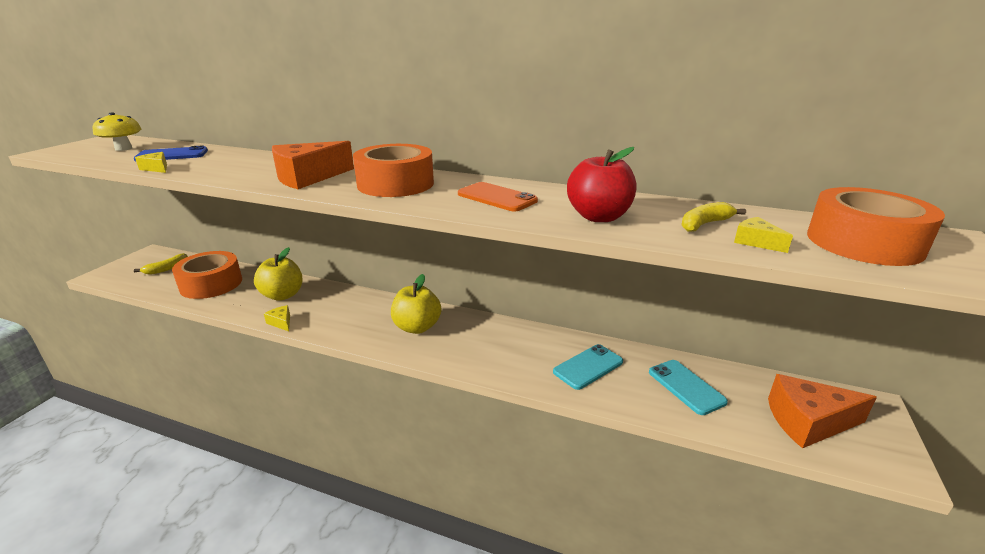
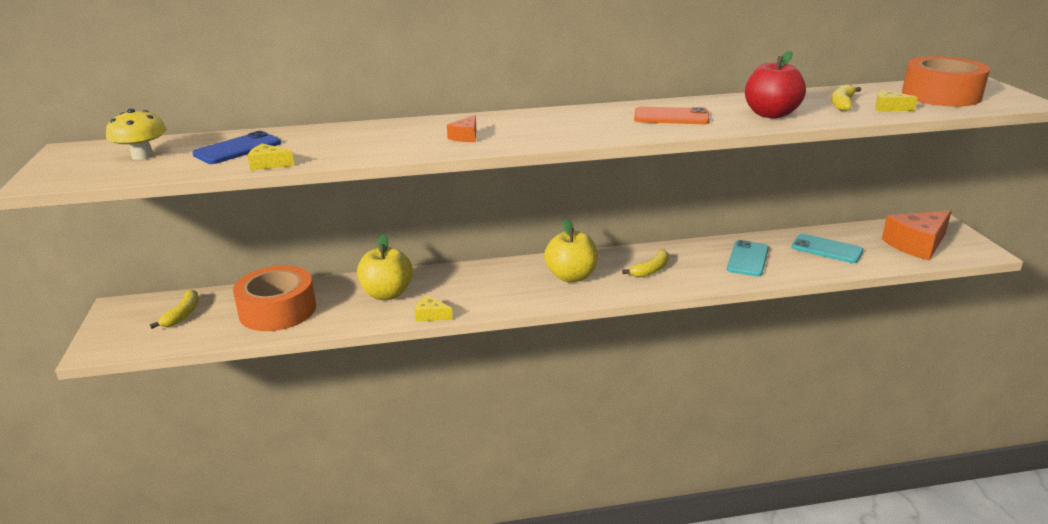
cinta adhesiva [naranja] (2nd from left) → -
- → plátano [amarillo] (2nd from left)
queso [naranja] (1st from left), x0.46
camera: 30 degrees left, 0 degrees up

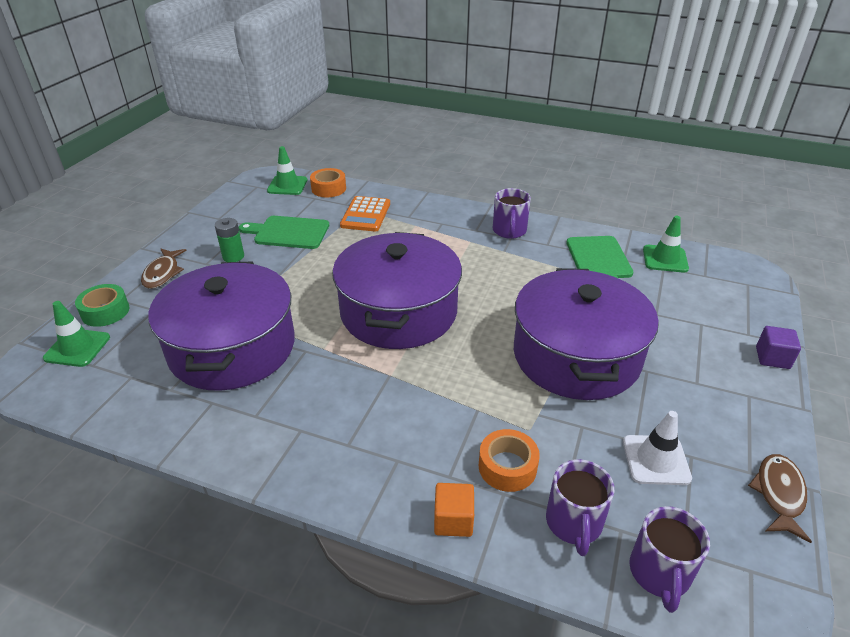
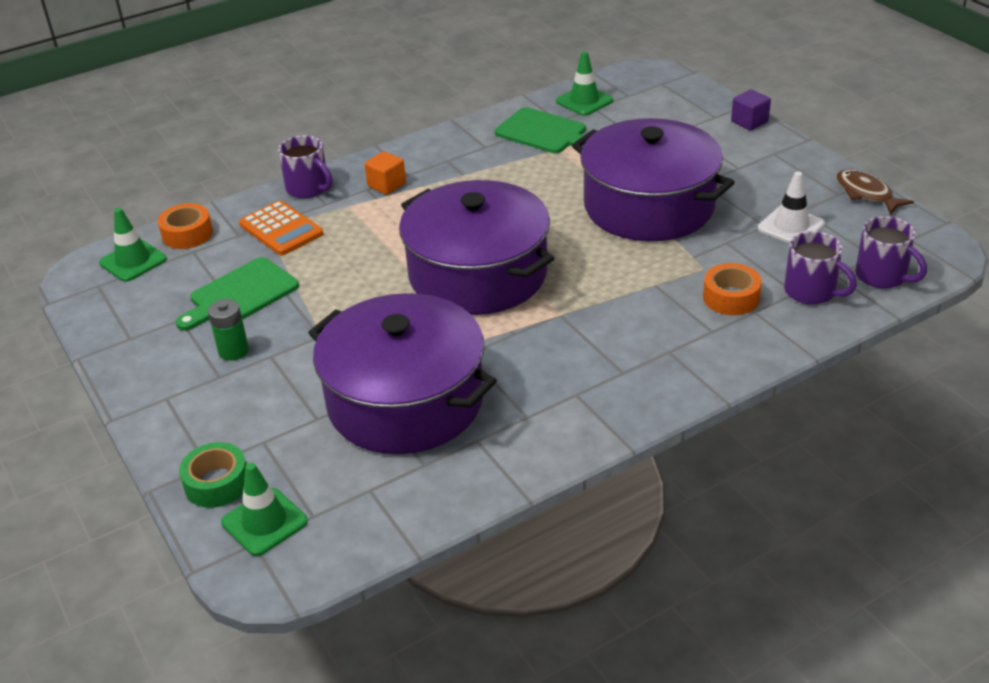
pez [marrón] (1st from left) → -
cubo [naranja], moved
taza [morado] (1st from left), moved
camera: 50 degrees left, 0 degrees up

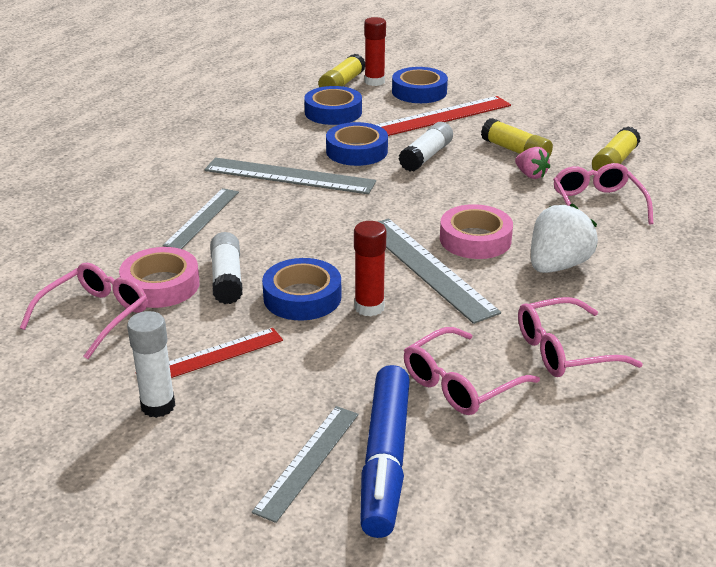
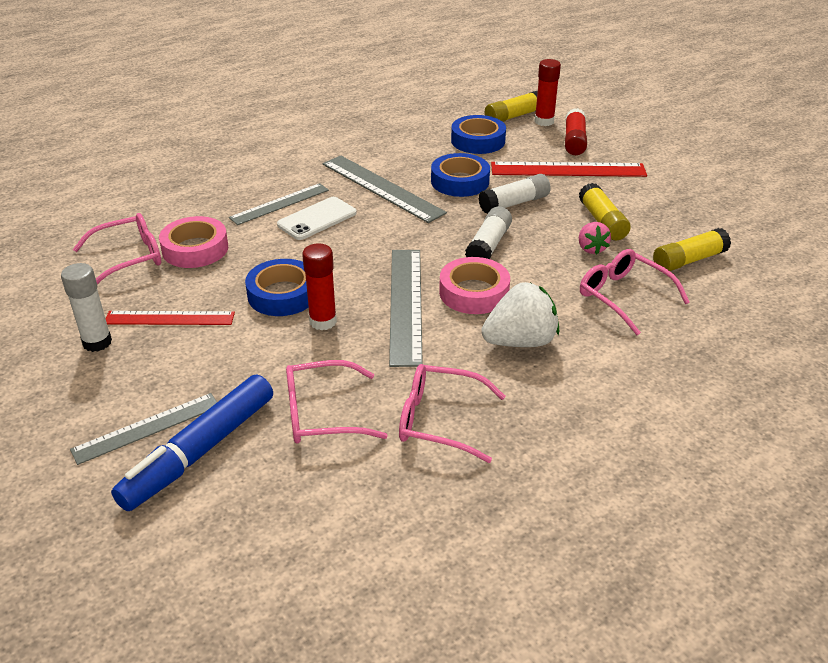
- → móvil [blanco]
barra de pegamento [blanco] (2nd from left), moved
cinta adhesiva [azul] (4th from left) → barra de pegamento [rojo] (3rd from left)
gafas [rosa] (4th from left), 60 degrees counterclockwise
camera: 30 degrees right, 5 degrees up

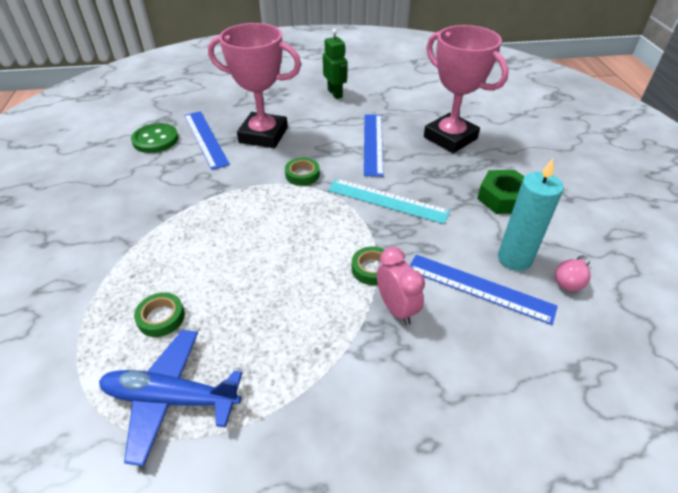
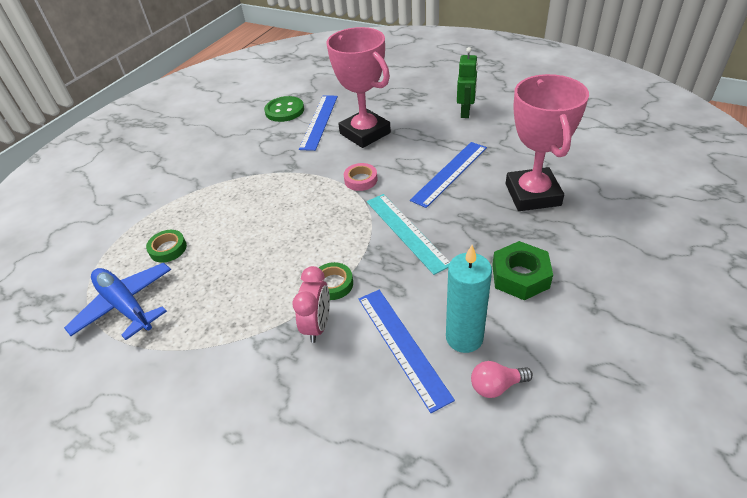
cinta adhesiva [verde] (2nd from left) → cinta adhesiva [rosa]
camera: 40 degrees right, 0 degrees up

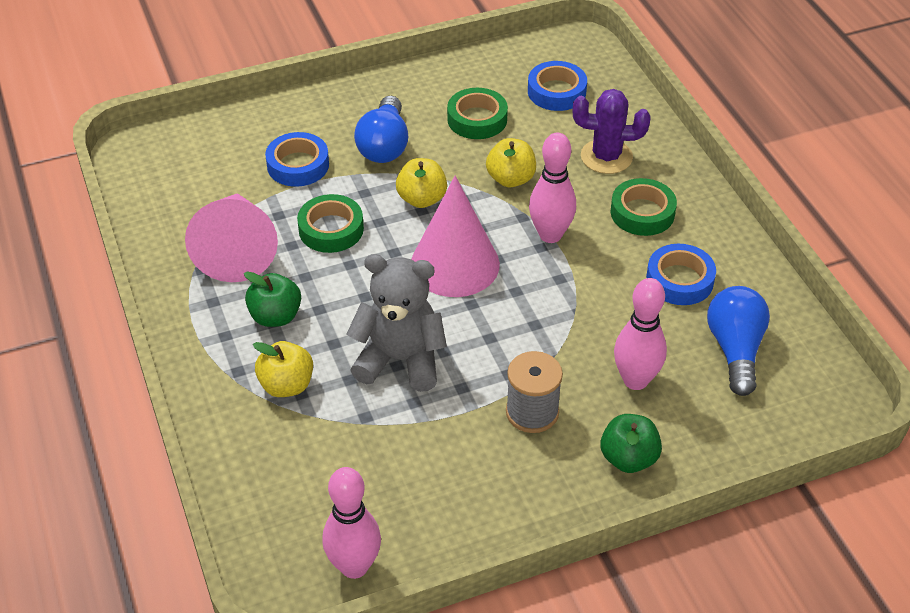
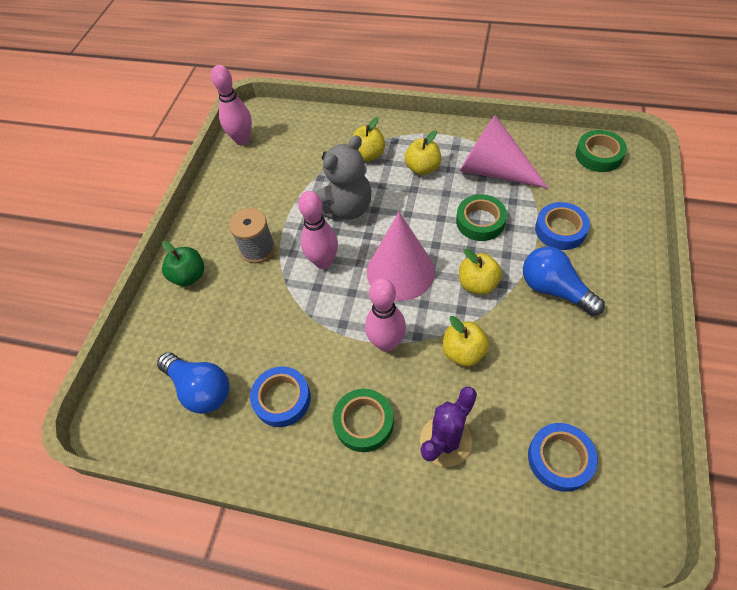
cinta adhesiva [verde] (2nd from left in the first image) → cinta adhesiva [verde] (3rd from left), moved
bolo [rosa] (3rd from left in the first image) → bolo [rosa] (2nd from left), moved
manzana [verde] (1st from left) → manzana [amarillo] (2nd from left)
camera: 130 degrees right, 10 degrees up

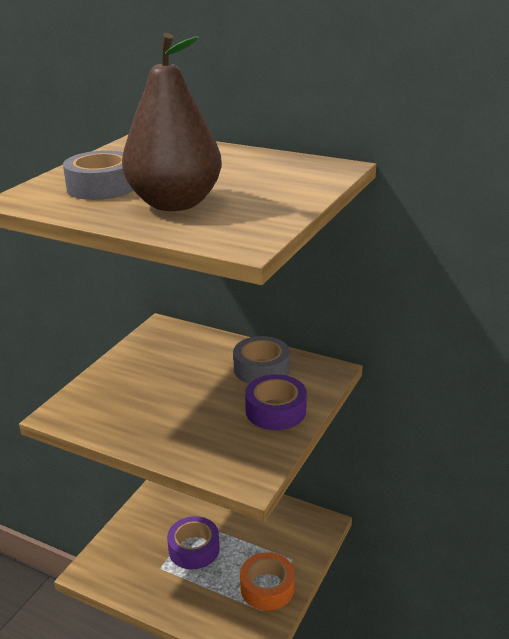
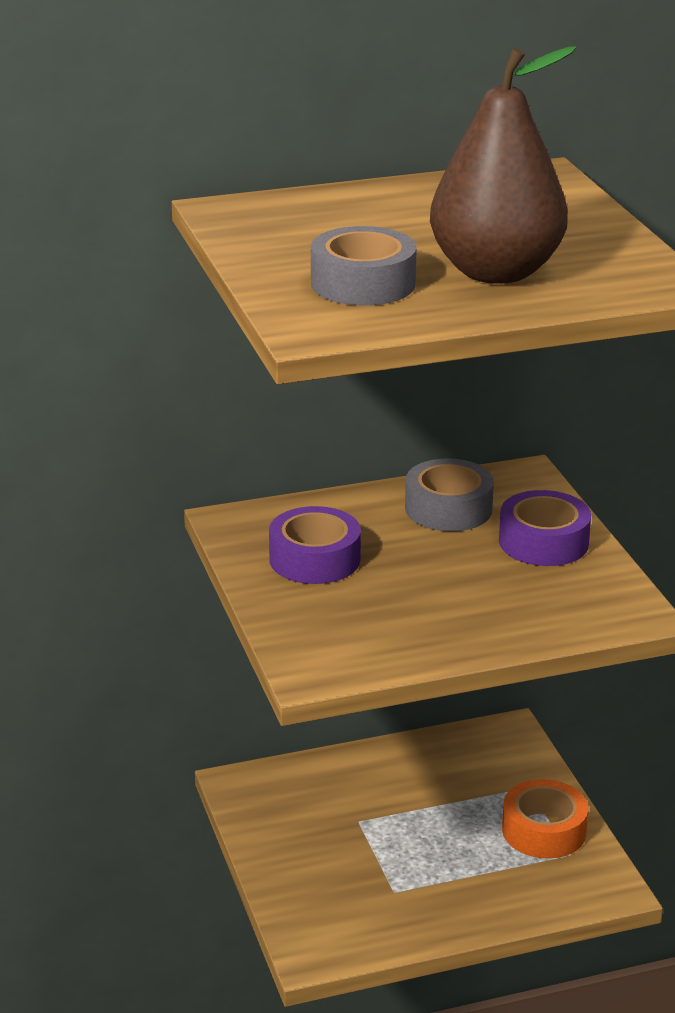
cinta adhesiva [morado] (1st from left), moved
camera: 45 degrees left, 0 degrees up

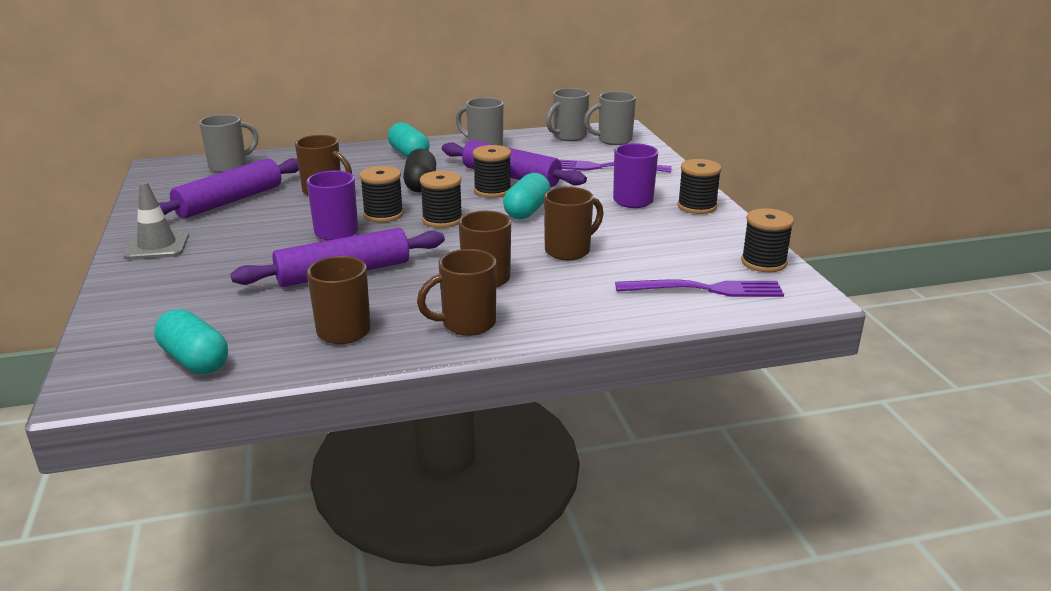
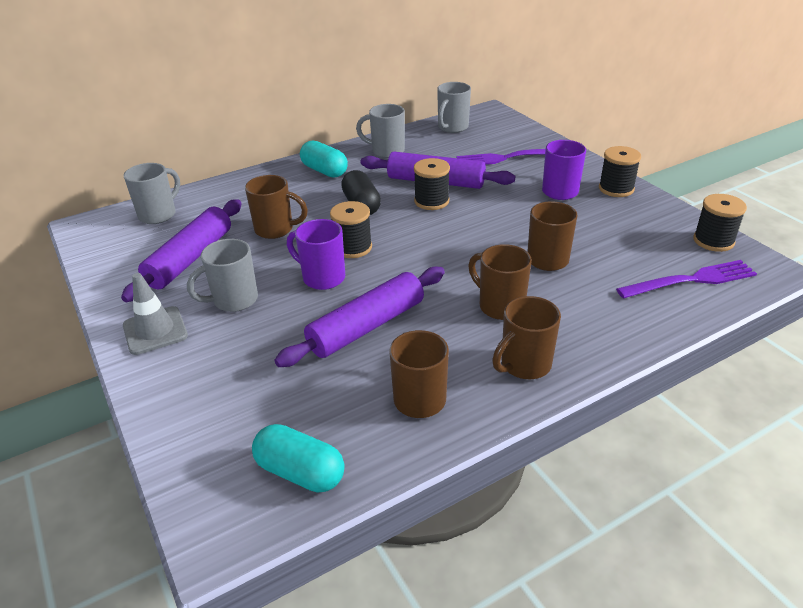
carrete [negro] (2nd from left) → -
cápsula [turquesa] (3rd from left) → -
taza [gris] (4th from left in the first image) → taza [gris] (2nd from left), moved
camera: 15 degrees left, 10 degrees up

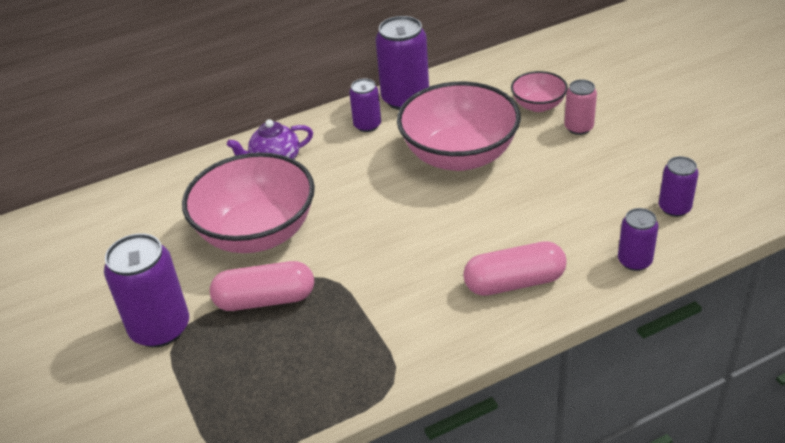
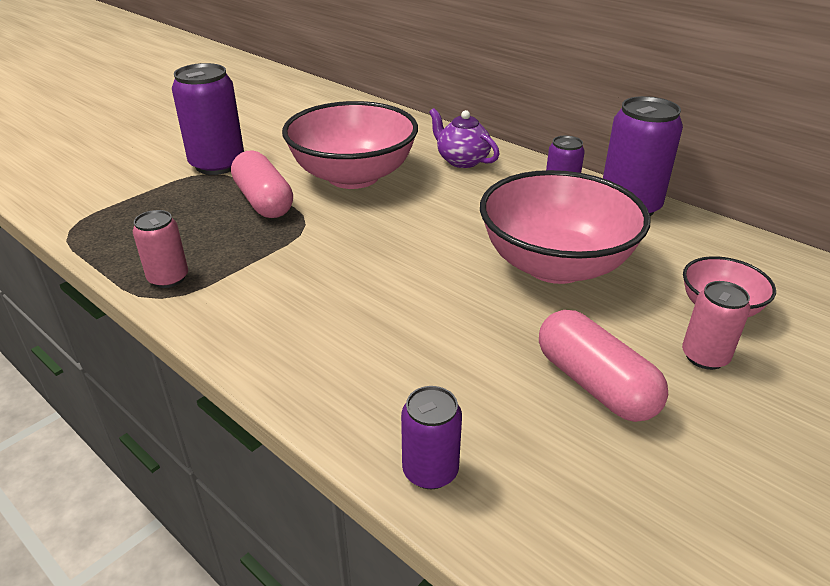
lata [morado] (5th from left) → -
- → lata [rosa] (1st from left)
cápsula [rosa] (2nd from left), moved
camera: 65 degrees right, 5 degrees down

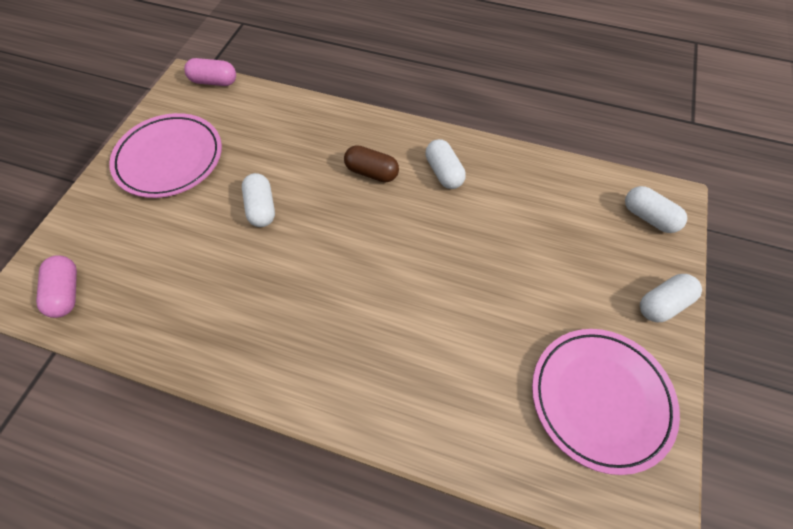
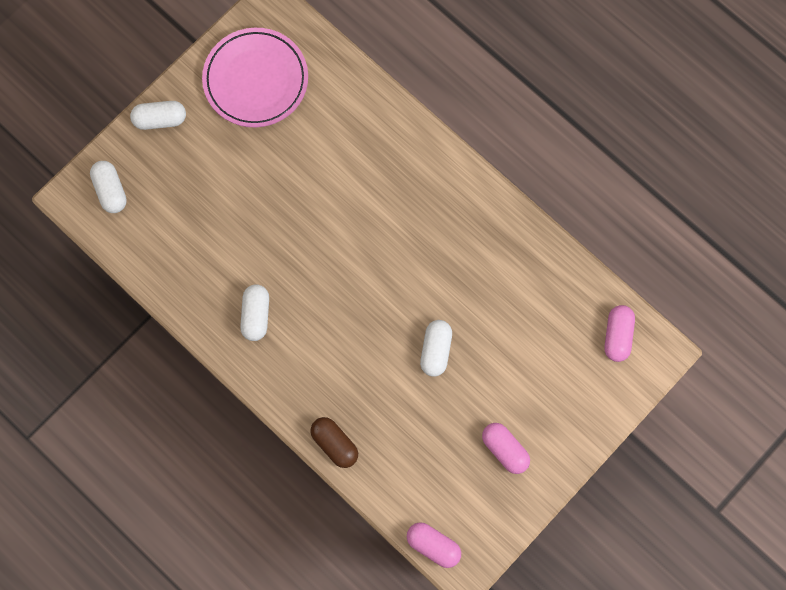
cápsula [marrón], moved
plato [rosa] (1st from left) → cápsula [rosa] (2nd from left)
camera: 155 degrees left, 15 degrees up

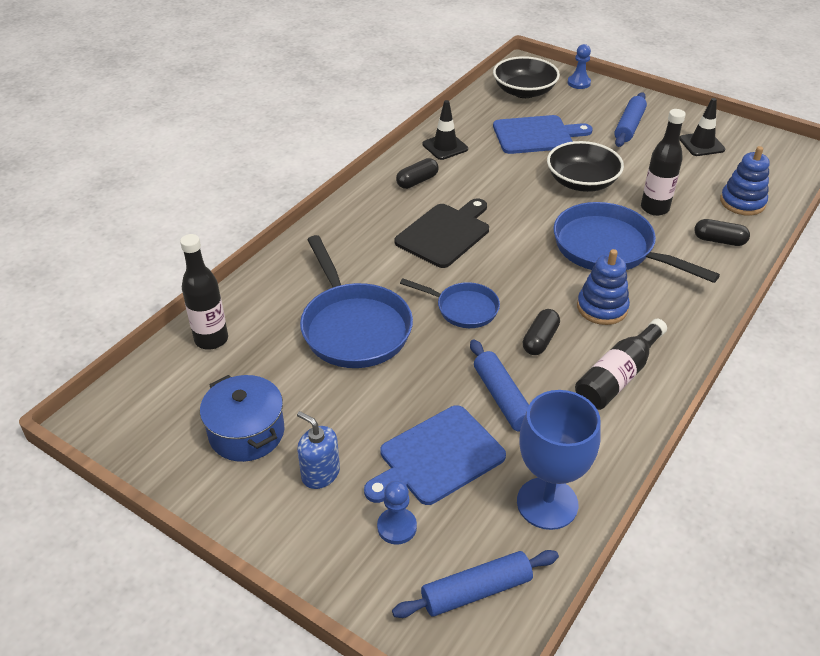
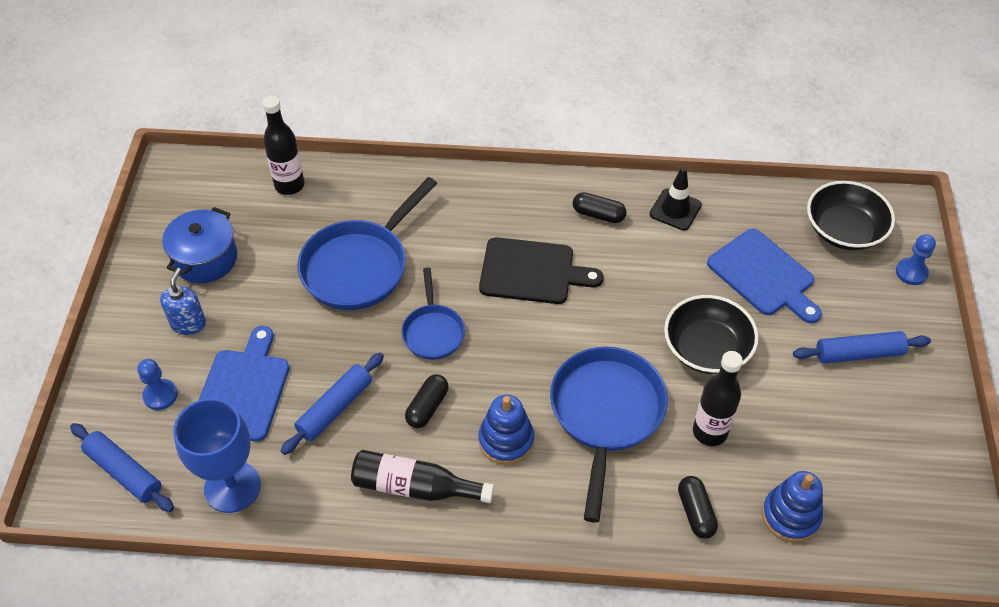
cono de tráfico [negro] (2nd from left) → -
tabla de cortar [azul] (1st from left), 75 degrees clockwise
cápsula [negro] (2nd from left in the first image) → cápsula [negro] (1st from left), 60 degrees counterclockwise
camera: 60 degrees right, 10 degrees up

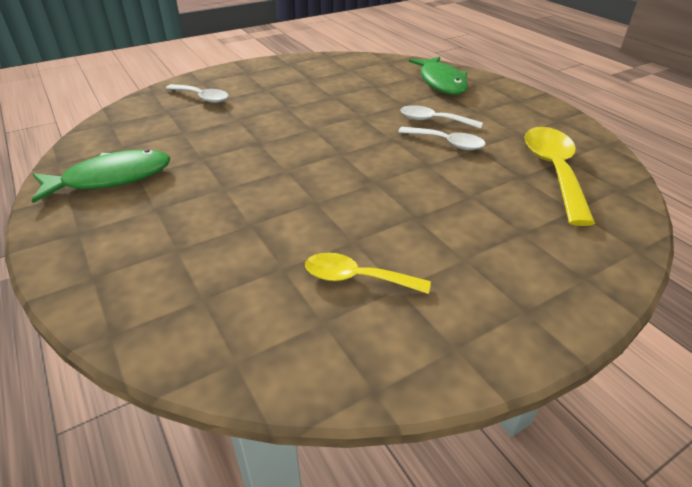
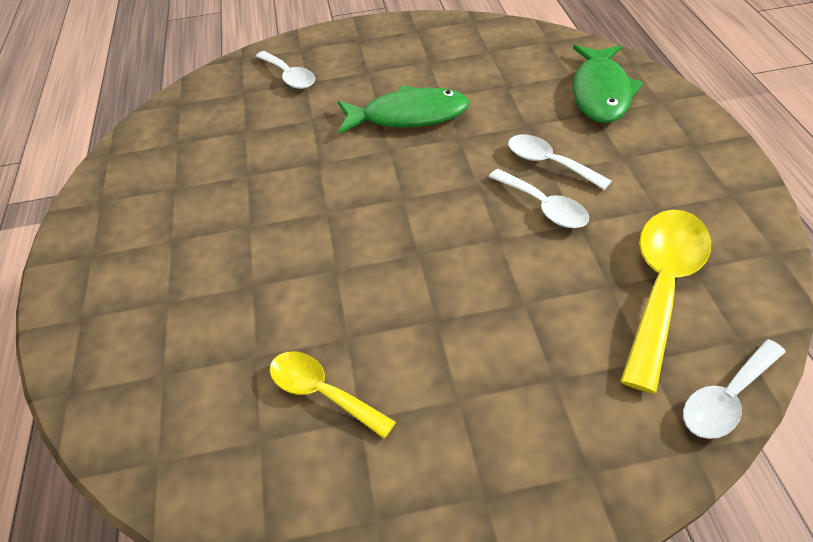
- → cuchara [blanco] (4th from left)
pez [verde] (1st from left), moved
camera: 25 degrees right, 10 degrees up

